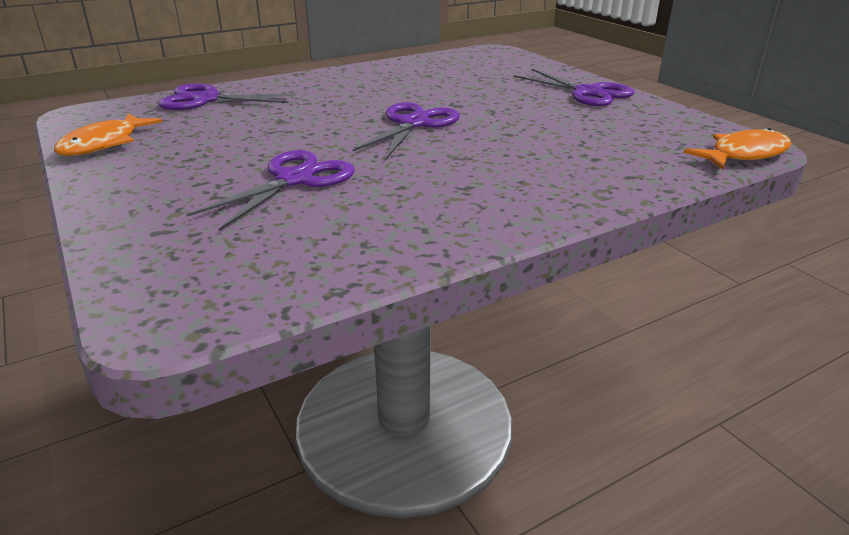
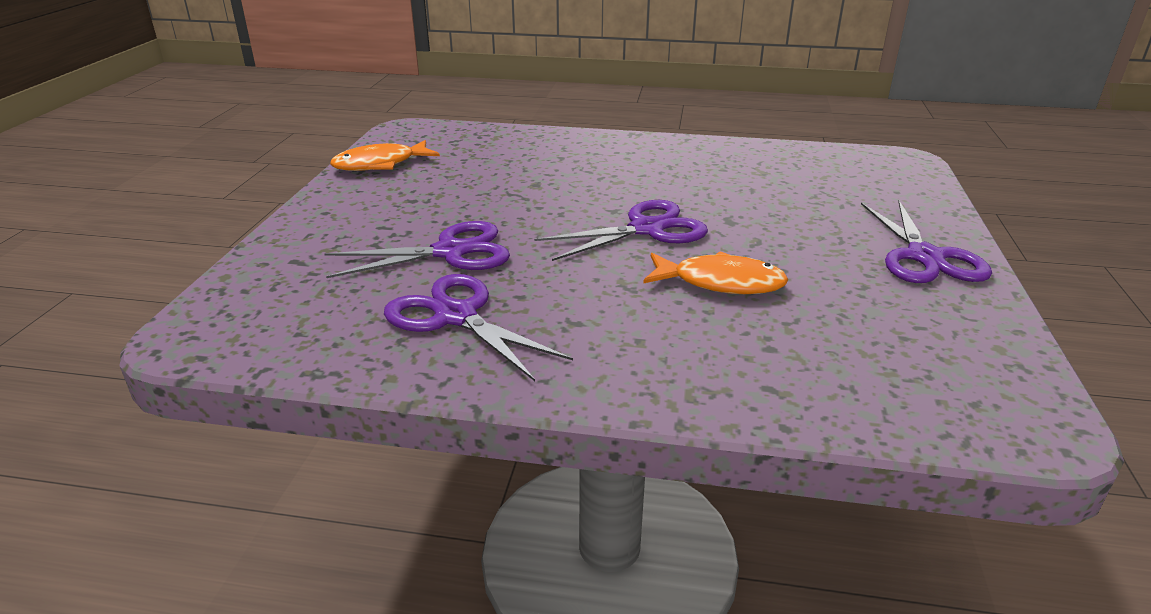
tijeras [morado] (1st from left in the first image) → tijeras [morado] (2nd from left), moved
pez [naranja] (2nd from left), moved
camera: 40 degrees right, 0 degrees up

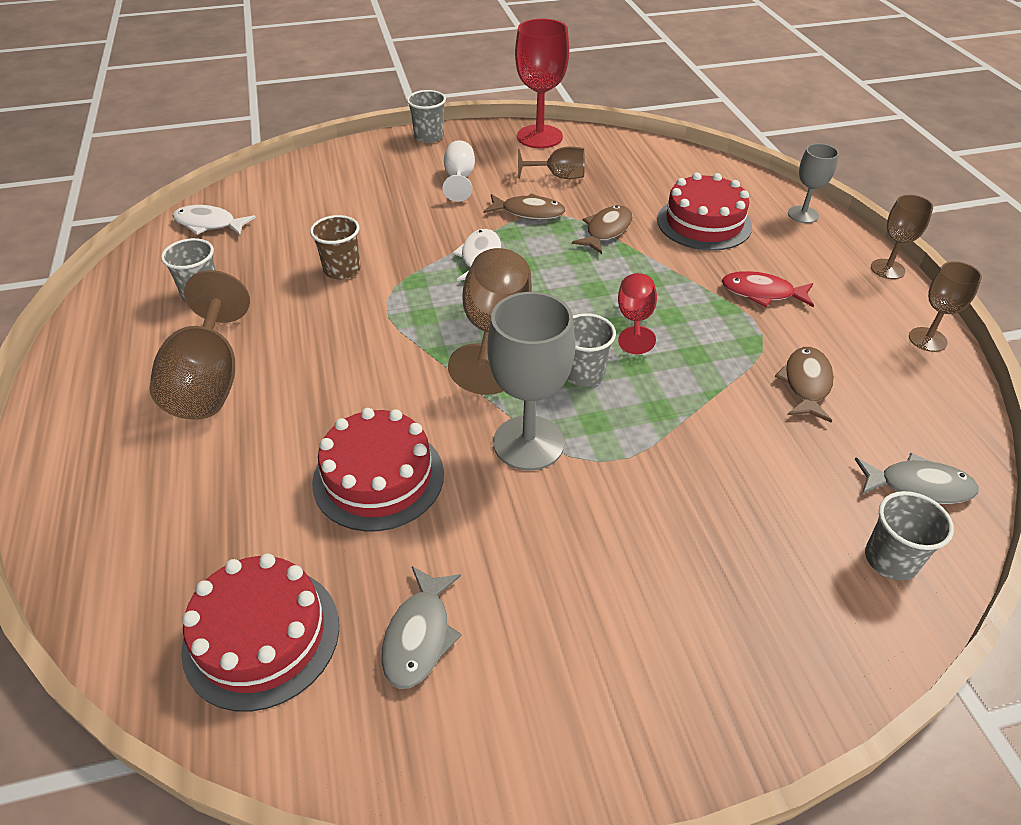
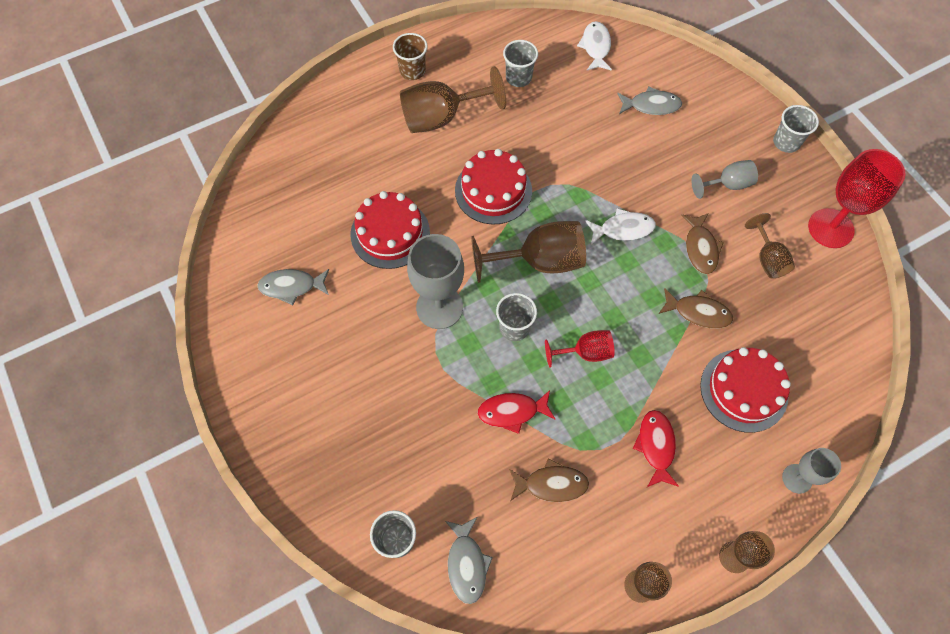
- → pez [rojo] (1st from left)
- → pez [gris] (3rd from left)
tarta [rojo] (1st from left in the first image) → tarta [rojo] (2nd from left), moved
vaso [marrón], moved
copa [blanco] → copa [gris] (2nd from left)
camera: 75 degrees right, 20 degrees up

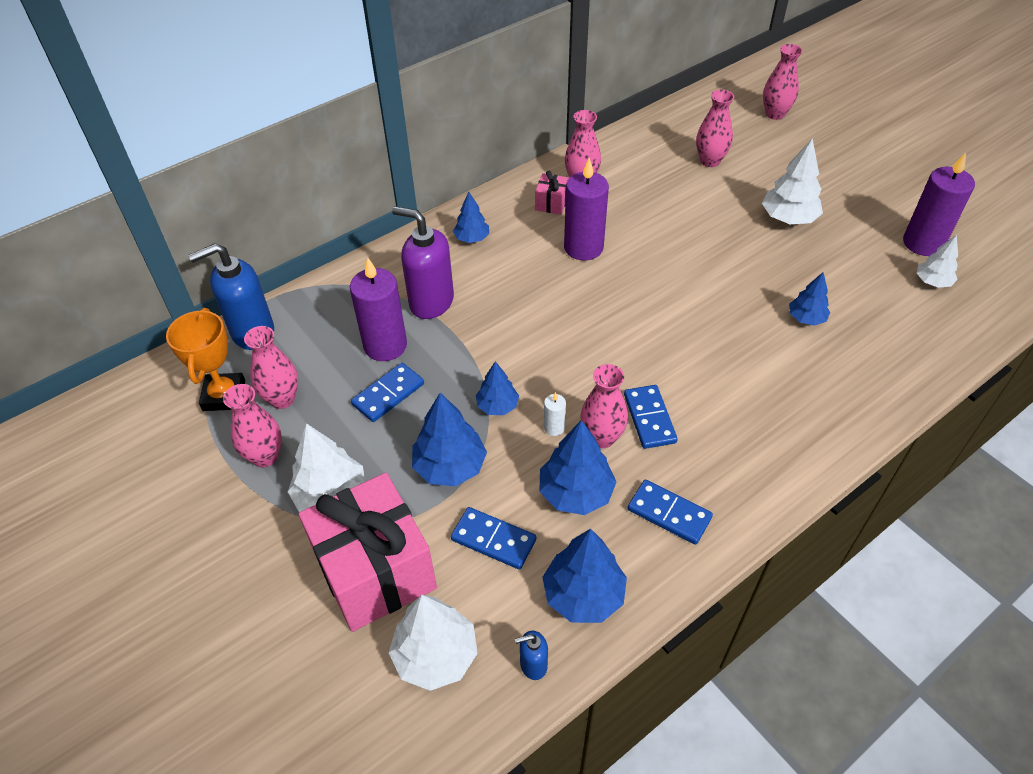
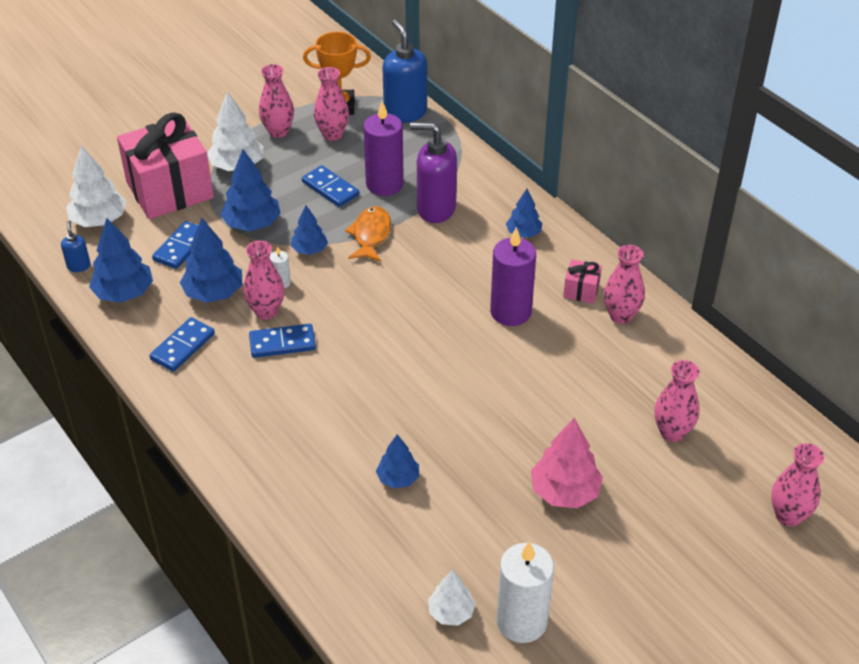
- → pez [naranja]
árbol [blanco] (3rd from left) → árbol [rosa]
vela [morado] (3rd from left) → vela [blanco] (2nd from left)
dispensador de jabón [morado], 105 degrees counterclockwise
camera: 90 degrees right, 5 degrees down

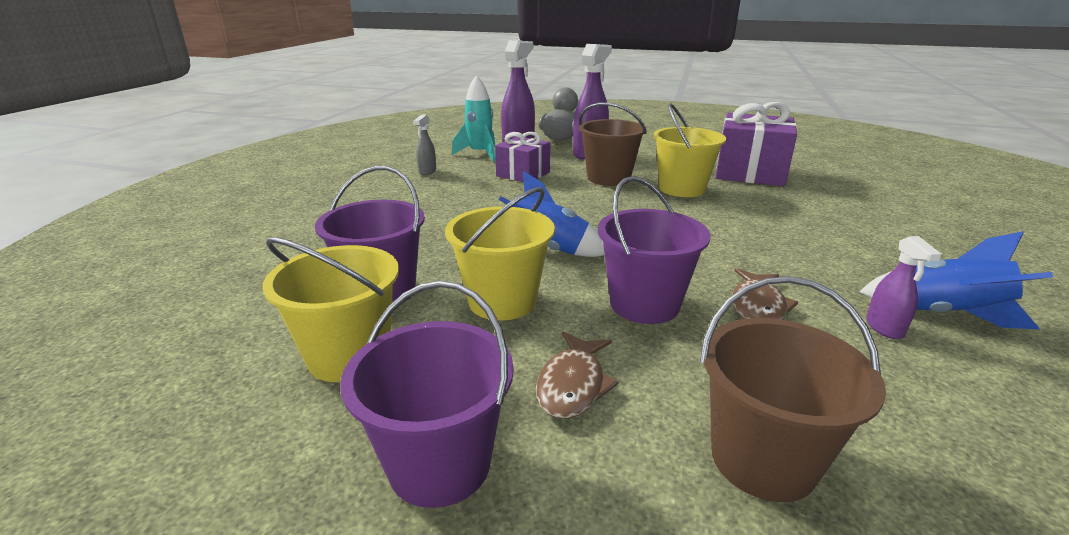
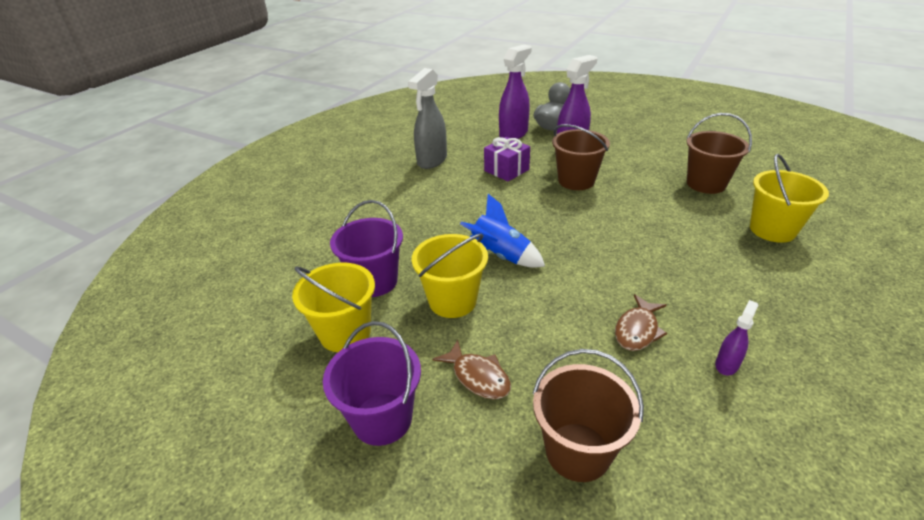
cohete [turquesa] → -
balde [morado] (3rd from left) → -
cohete [azul] (2nd from left) → -
balde [amarillo] (3rd from left), moved
regalo [morado] (2nd from left) → balde [marrón] (3rd from left)
pez [marrón] (1st from left), 75 degrees counterclockwise
pulverizador [morado] (3rd from left), 150 degrees counterclockwise
pulverizador [gris], x2.02
camera: 15 degrees right, 10 degrees up

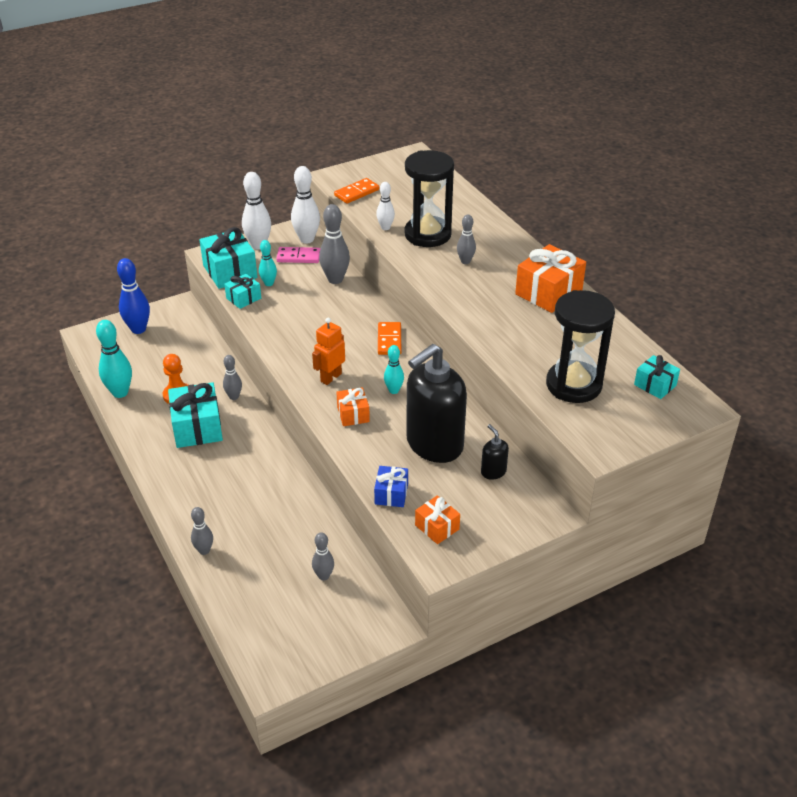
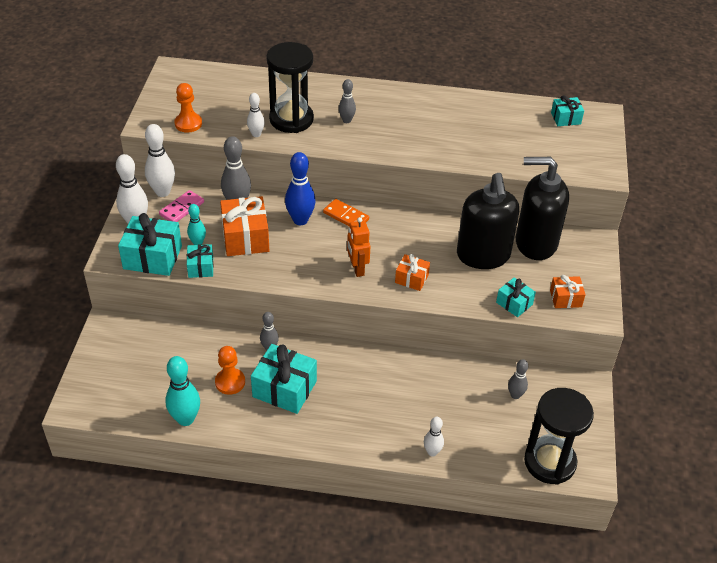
bolo [turquesa] (3rd from left) → -
bolo [azul], moved
regalo [naranja] (3rd from left in the first image) → regalo [naranja] (1st from left), moved
reloj de arena [negro] (2nd from left), moved
ficha de dominó [naranja] (1st from left) → peón [naranja] (1st from left)
bolo [gris] (1st from left) → bolo [blanco] (4th from left)
regalo [azul] → regalo [turquesa] (4th from left)
dispensador de jabón [negro] (2nd from left), x2.41
camera: 55 degrees left, 5 degrees up

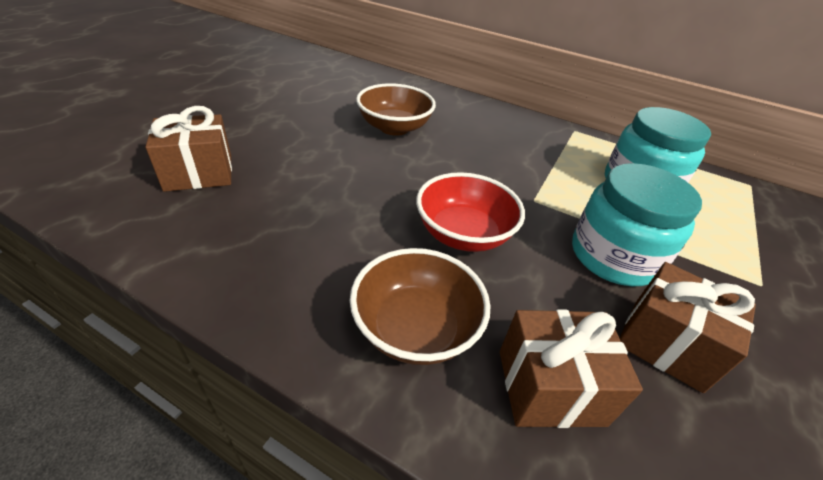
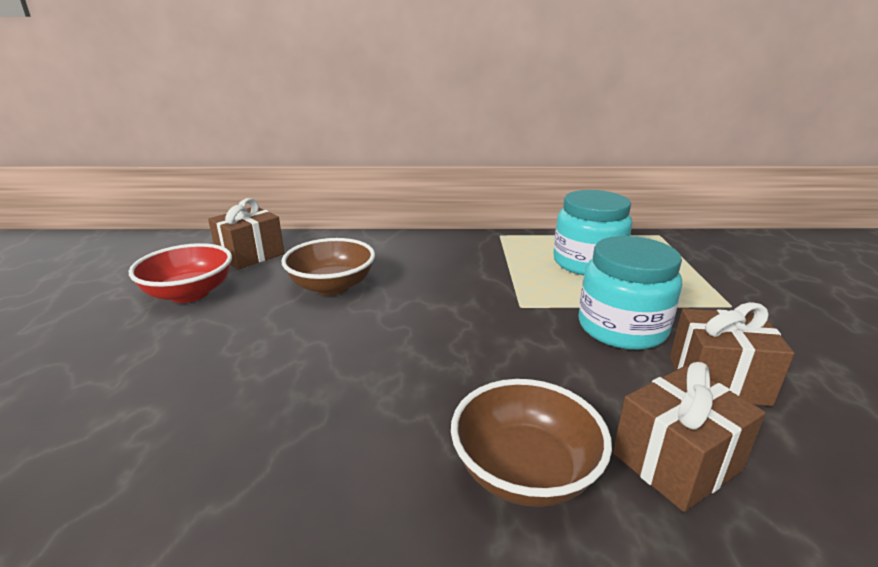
regalo [marrón] (1st from left), moved
cuenco [rojo], moved
camera: 25 degrees left, 15 degrees down

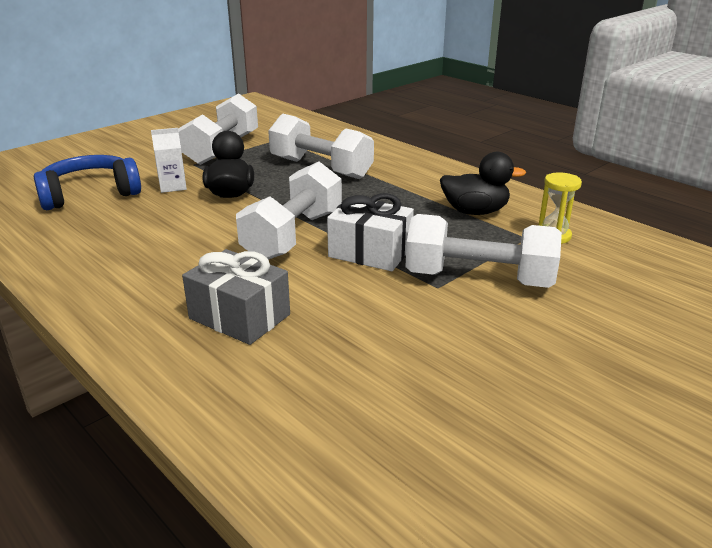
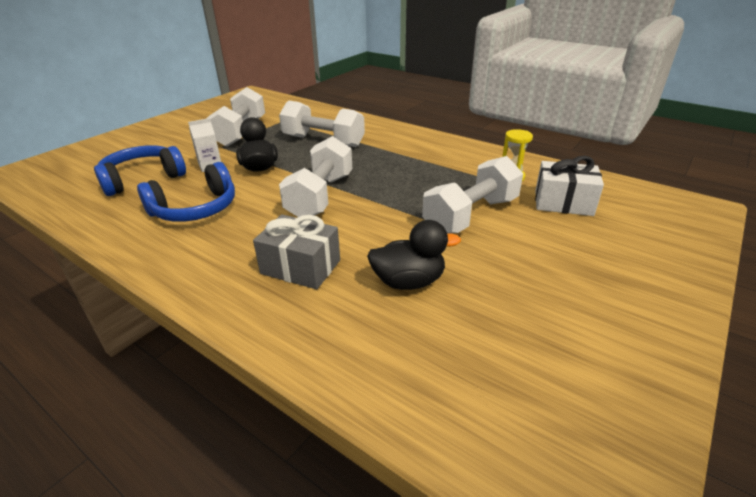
- → auriculares [azul] (2nd from left)
regalo [blanco], moved
pato [negro] (2nd from left), moved
mancuerna [blanco] (4th from left), 45 degrees counterclockwise
camera: 10 degrees left, 5 degrees up

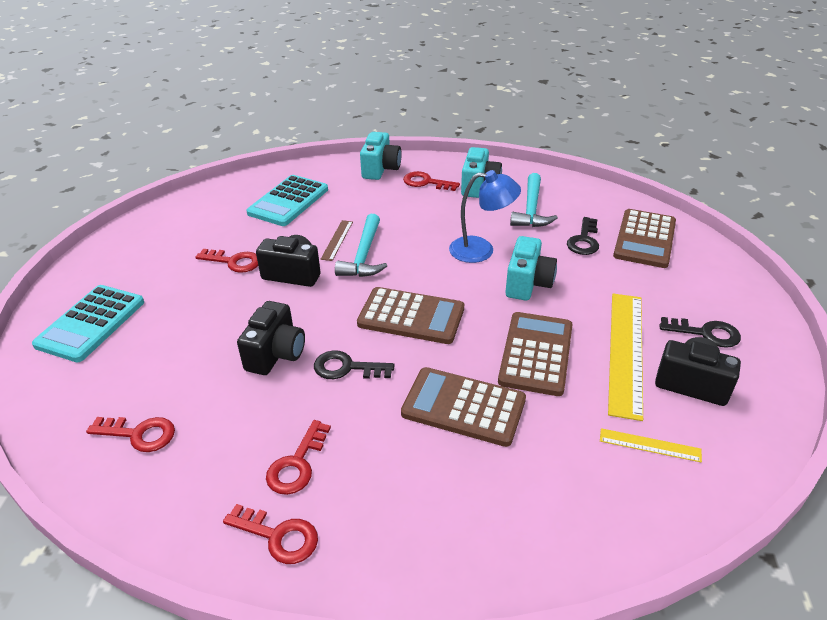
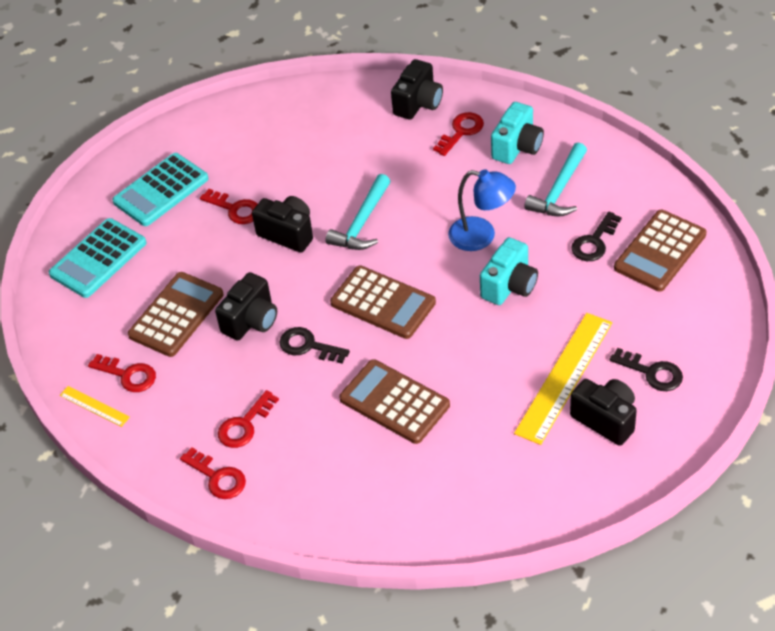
regla [marrón] → -
calculadora [turquesa] (2nd from left), moved
calculadora [marrón] (3rd from left in the first image) → calculadora [marrón] (1st from left), moved
regla [amarillo] (2nd from left in the first image) → regla [amarillo] (1st from left), moved
cámara [turquesa] (1st from left) → cámara [negro] (3rd from left)
llave [rojo] (5th from left), 90 degrees clockwise
camera: 20 degrees right, 10 degrees up

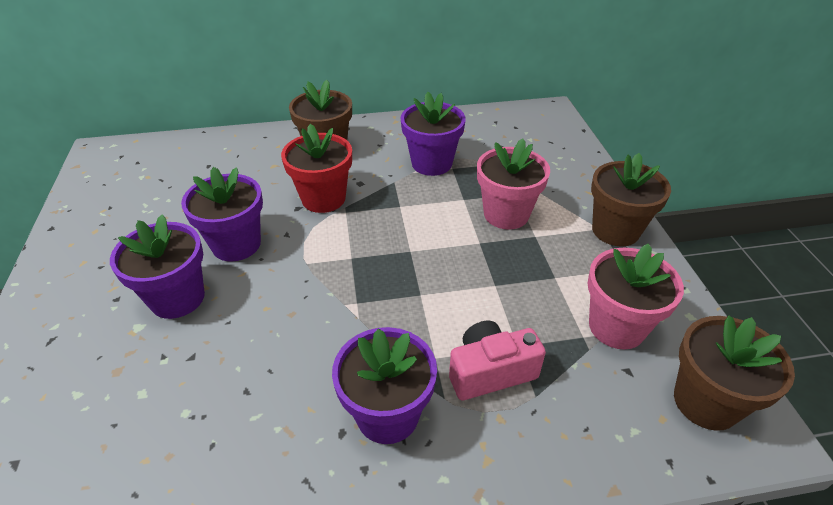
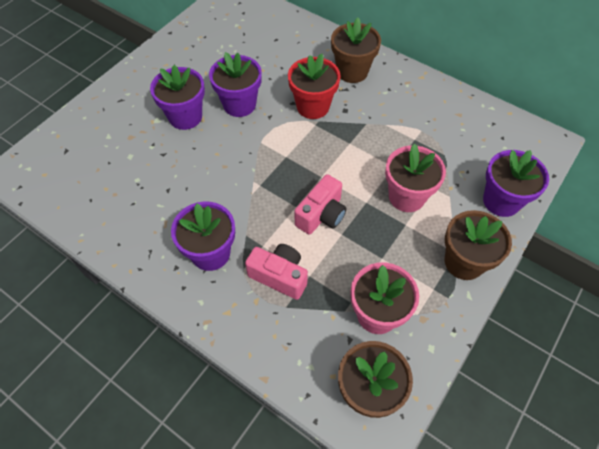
- → cámara [rosa] (2nd from left)
maceta [morado] (4th from left), moved
camera: 45 degrees right, 15 degrees up

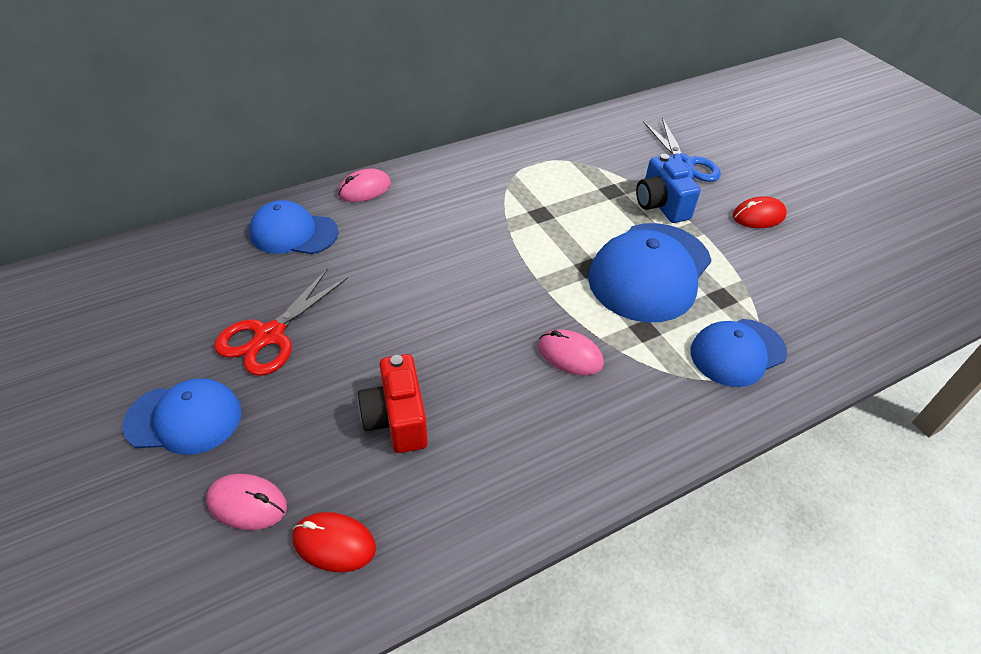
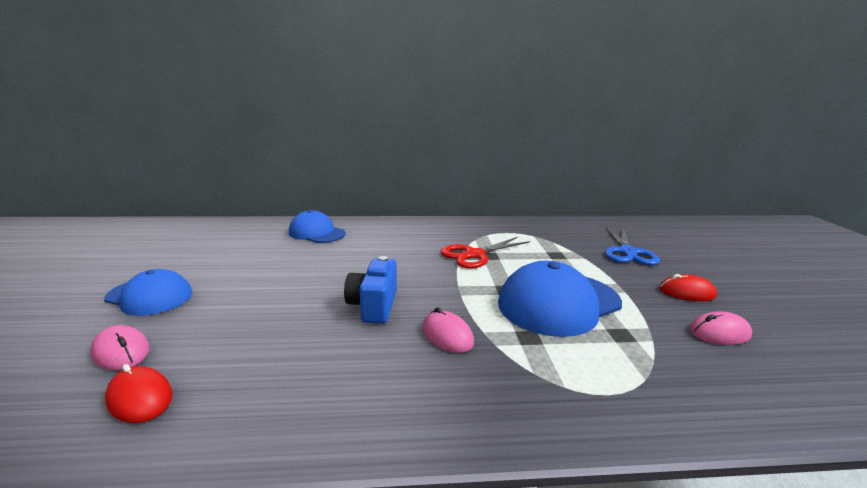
cámara [rojo] → -
gorra [azul] (4th from left) → -
tijeras [rojo], moved
ratón [rosa] (2nd from left in the first image) → ratón [rosa] (3rd from left), moved
cámara [azul], moved
camera: 25 degrees right, 25 degrees down

